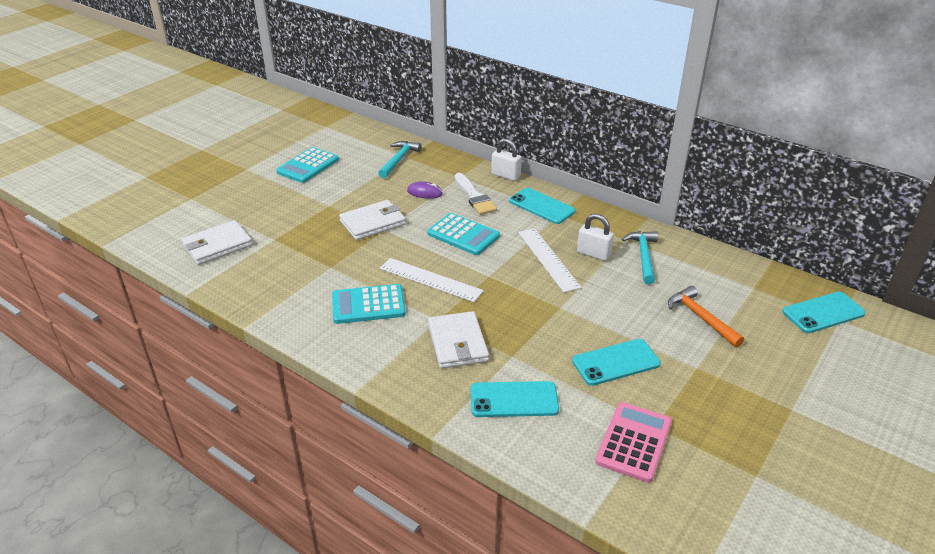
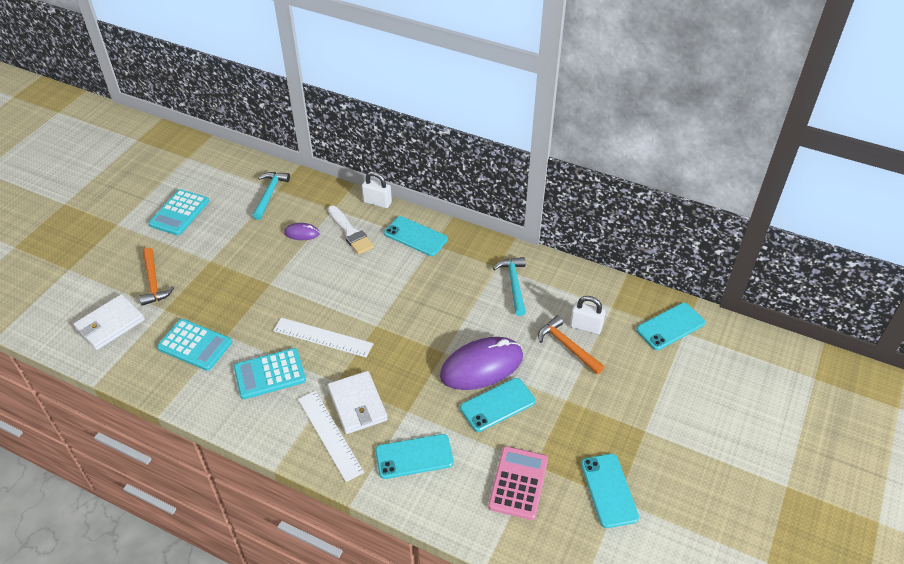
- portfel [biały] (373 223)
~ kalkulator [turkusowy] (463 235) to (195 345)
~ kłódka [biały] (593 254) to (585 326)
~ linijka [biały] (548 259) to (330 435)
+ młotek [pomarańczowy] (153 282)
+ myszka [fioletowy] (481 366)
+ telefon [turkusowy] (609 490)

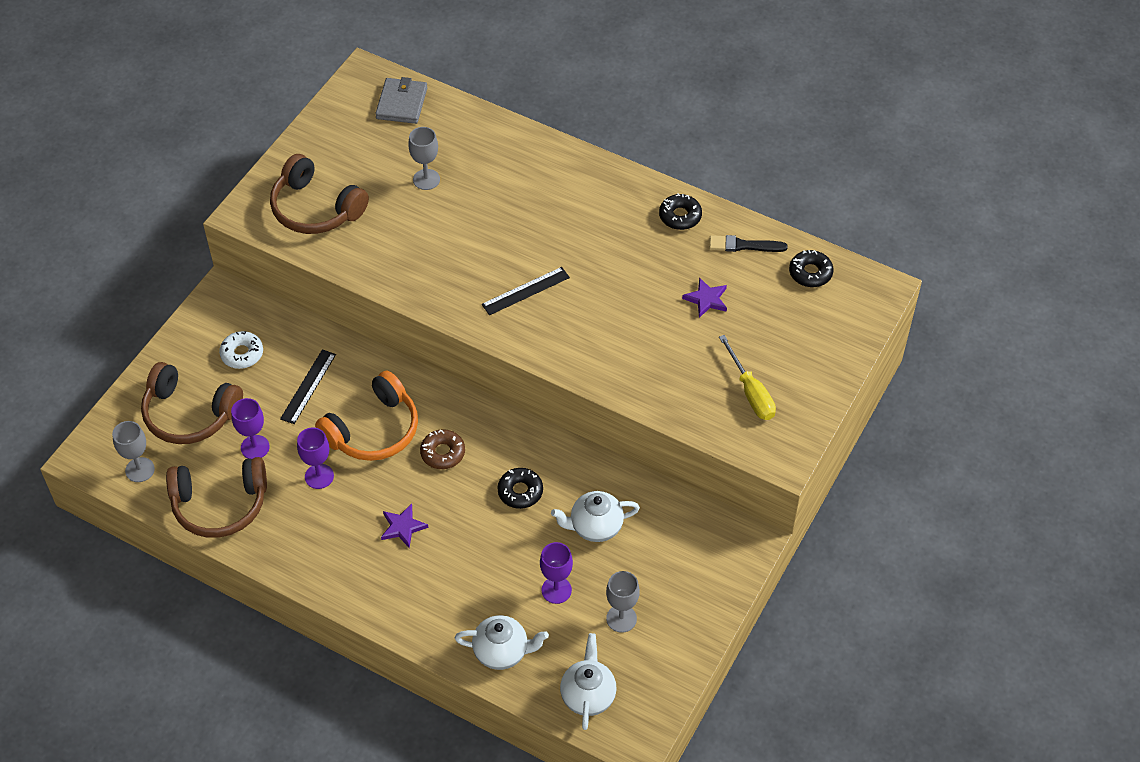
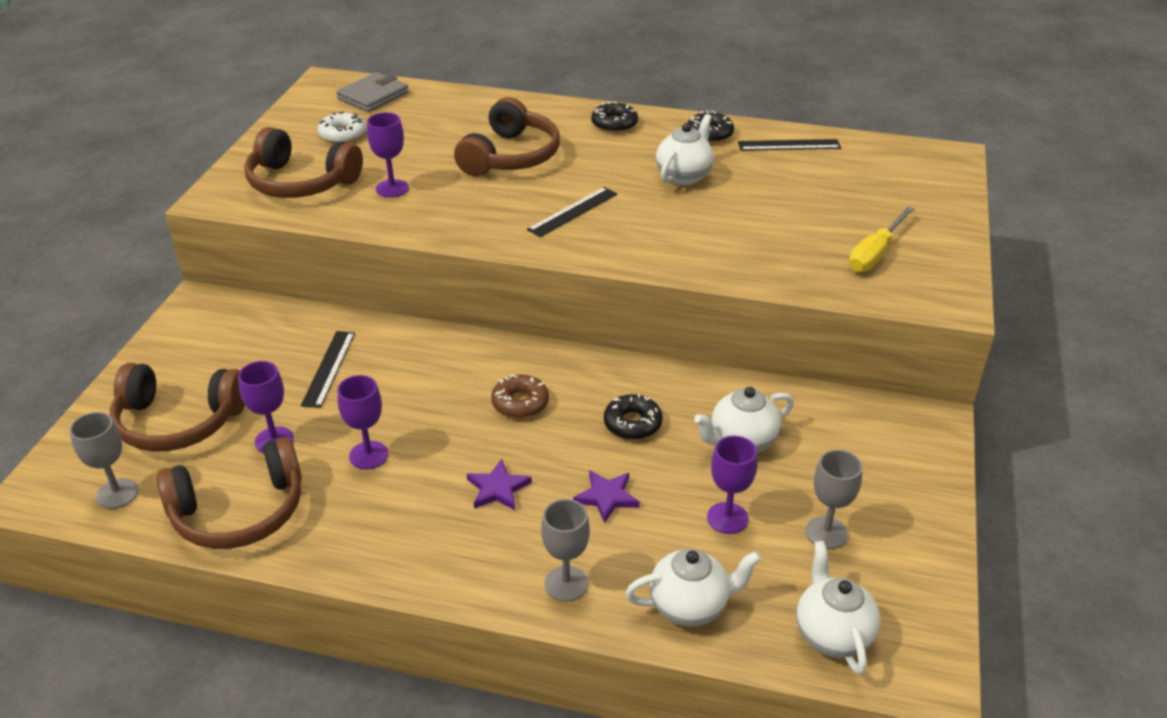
~ portfel [szary] (401 103) = (373 96) 45 degrees clockwise
~ kielich [szary] (426 179) to (566 584)
~ pędzel [czarny] (743 245) to linijka [czarny] (789 145)
~ donut [czarny] (810 273) to (614 124)
~ gwiazda [fioletowy] (706 299) to (607 497)
~ donut [biały] (242 354) to (342 134)
~ śrubokręt [żółty] (750 392) = (875 254) 75 degrees clockwise
- słuchawki [pomarańczowy] (373 430)
+ słuchawki [brązowy] (510 156)
+ kielich [fioletowy] (392 188)
+ imbryk [biały] (684 176)

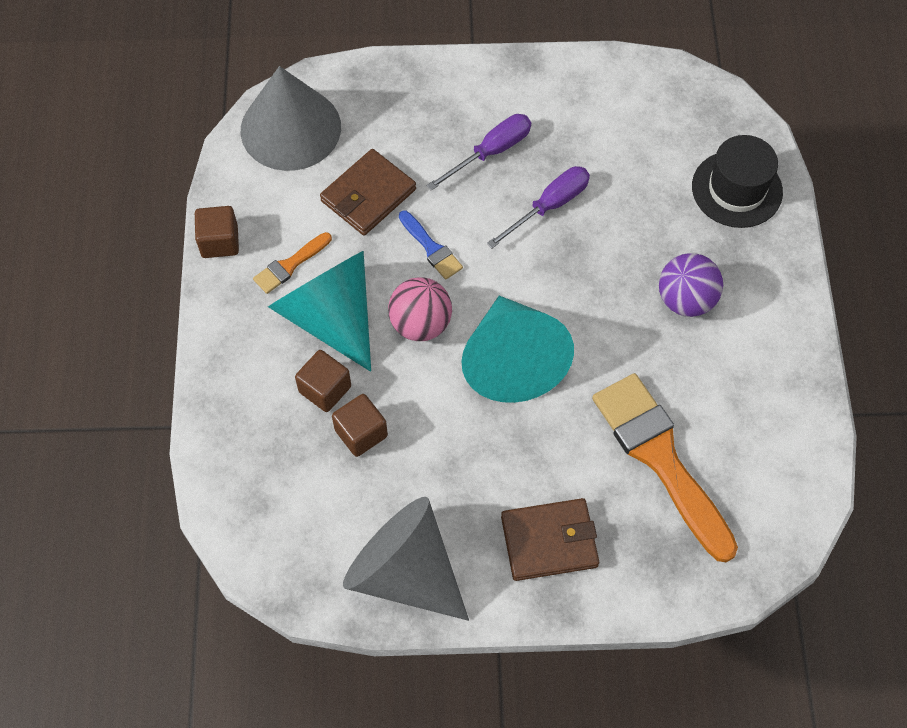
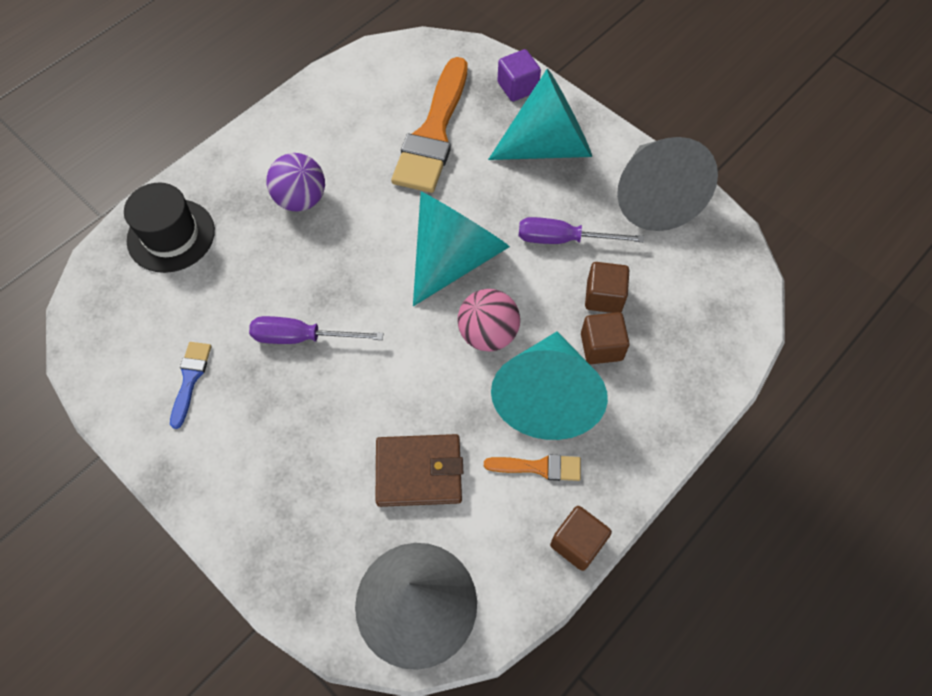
~ śrubokręt [fioletowy] (491 152) to (563 239)
~ pędzel [niebieski] (431 248) to (190 379)
~ portfel [brązowy] (549 541) to stożek [turkusowy] (549 145)
+ sześcian [fioletowy] (517 87)

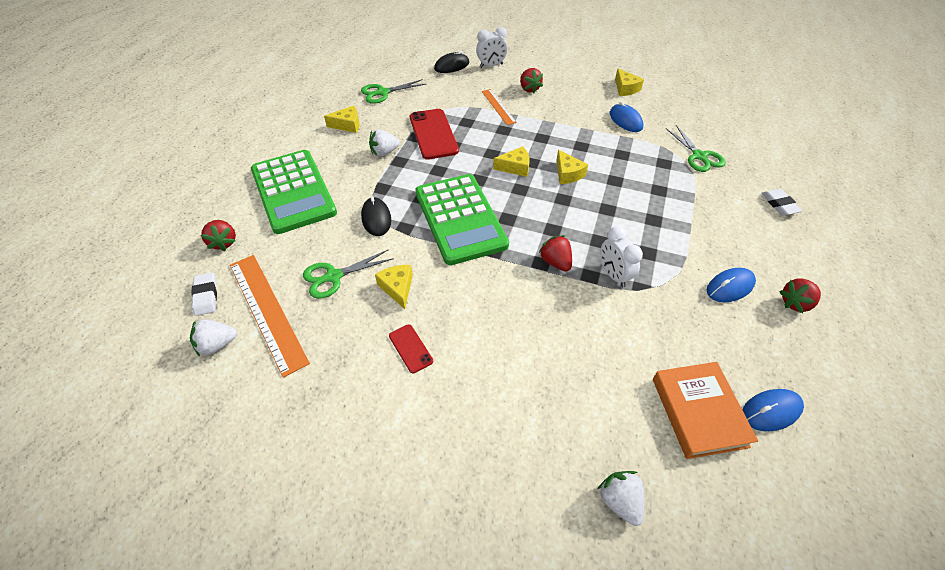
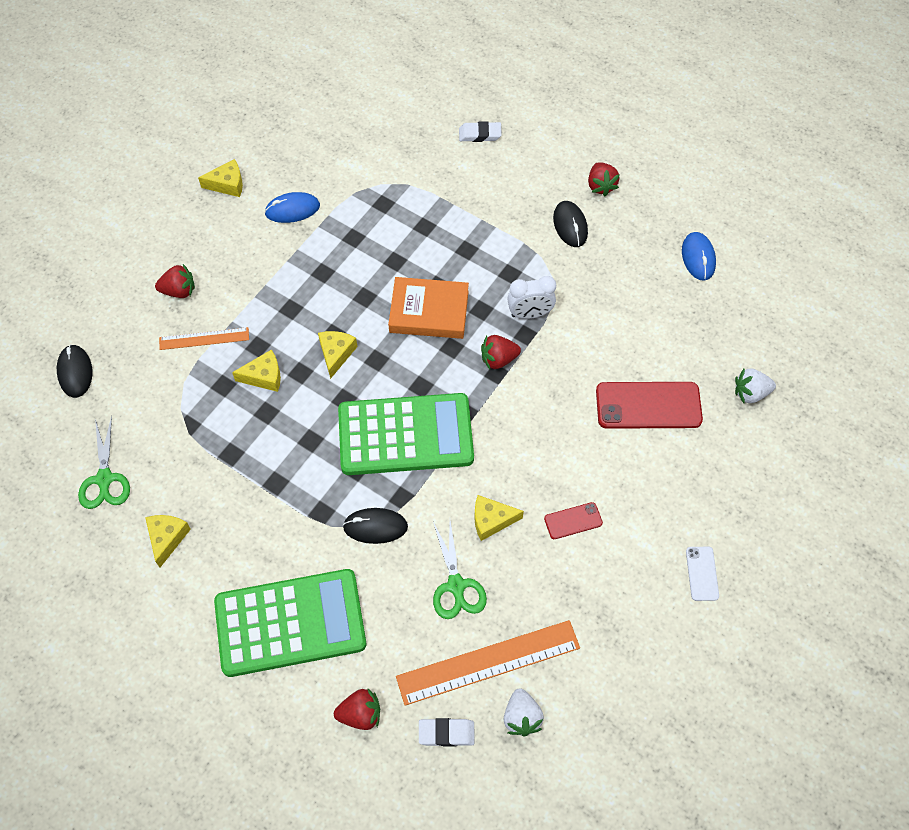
- budzik [biały] (491 65)
~ telefon [czerwony] (433 134) to (648 406)
- nożyczki [zielony] (699 156)
- truskawka [biały] (384 152)
~ ser [żółty] (567 174) to (264 376)
~ myszka [niebieski] (730 287) to myszka [czarny] (570 225)
~ książka [pomarańczowy] (698 412) to (429 312)
+ telefon [biały] (702 573)

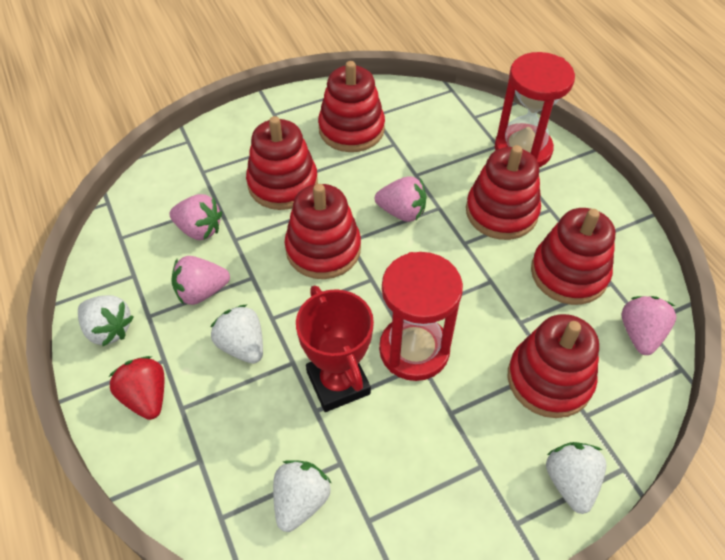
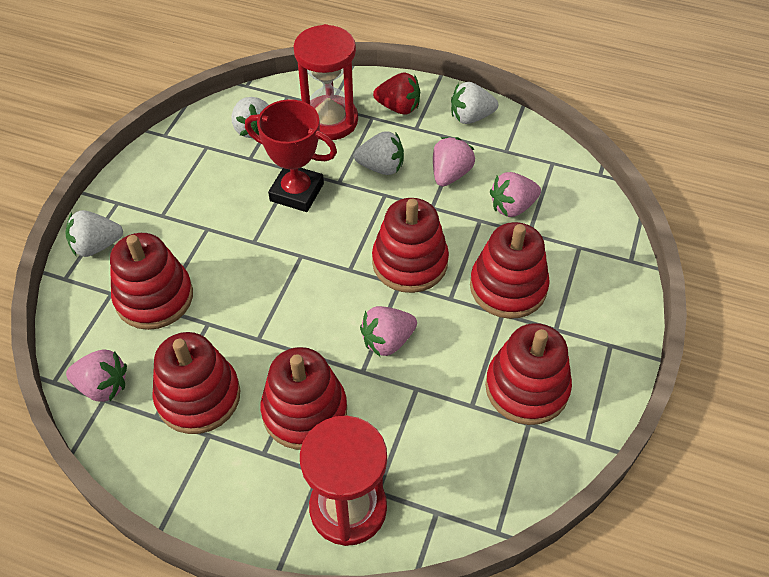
~ klepsydra [czerwony] (414 350) to (329 120)
~ truskawka [różowy] (640 334) = (103 386) 45 degrees counterclockwise
~ truskawka [biały] (570 482) = (96 246) 120 degrees clockwise

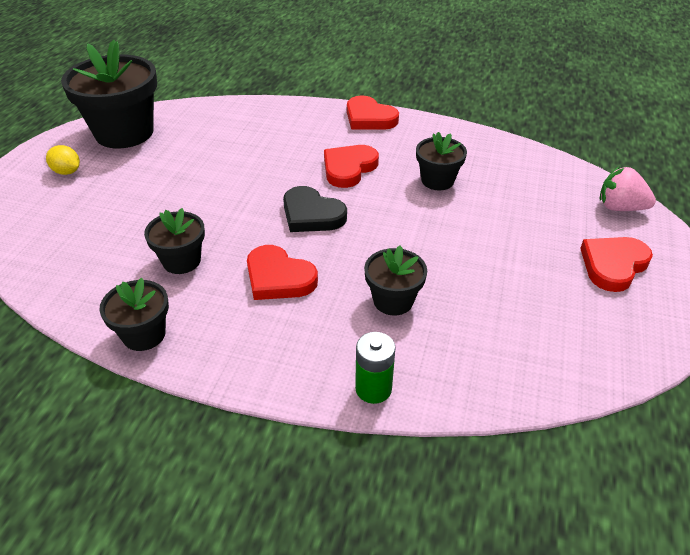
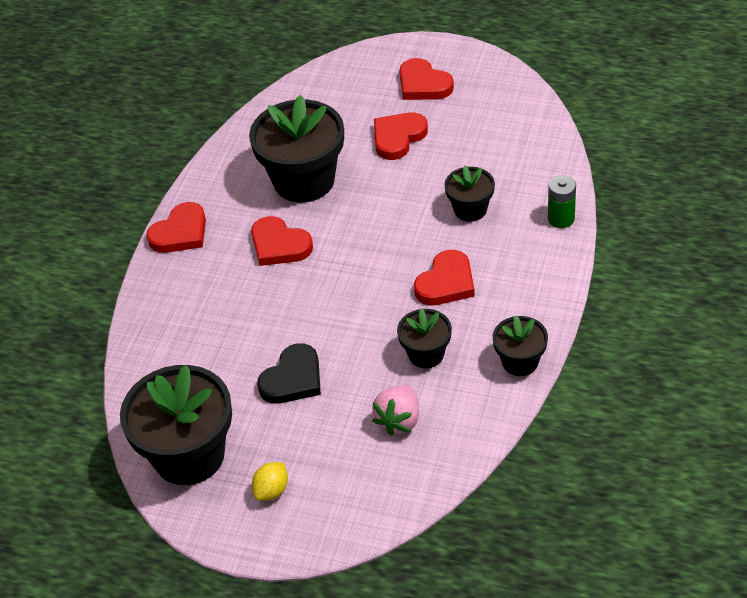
~ doniczka [czarny] (437 180) = (304 180) x1.92
~ truskawka [różowy] (620 207) to (399 420)
~ serce [czarny] (311 214) to (293 379)
+ serce [czerwony] (398 137)

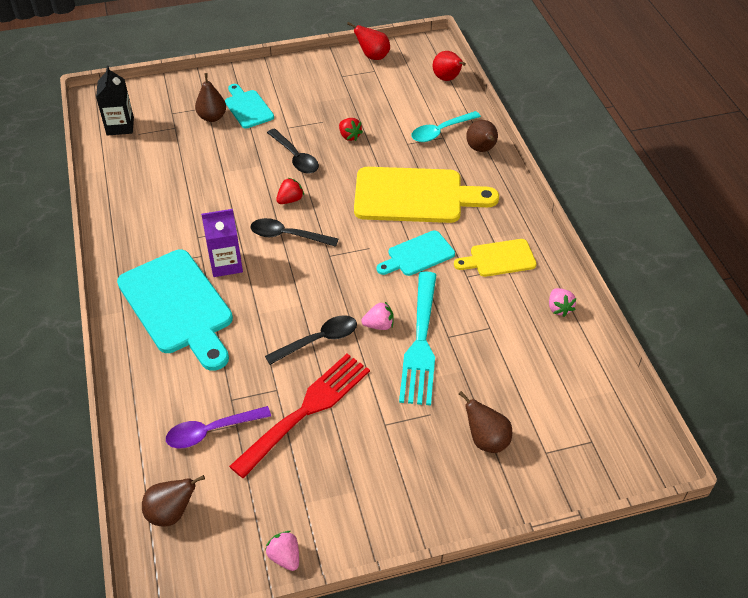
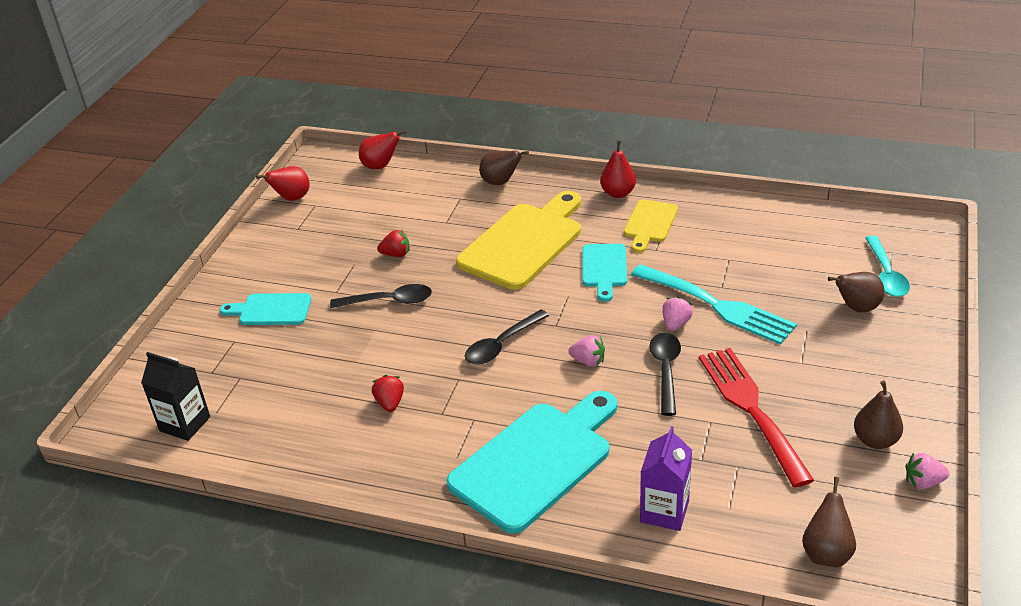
~ gruszka [brązowy] (212 117) to (875 440)
~ łyżka [turkusowy] (441 131) to (886 274)
~ truskawka [czerwony] (290 200) to (390 403)
~ karton mleka [fioletowy] (226 264) to (664 511)
~ deska do krojenia [turkusowy] (178 306) = (536 461) 45 degrees counterclockwise
~ truskawka [różowy] (559 308) to (588 361)
- łyżka [fioletowy] (211 431)
+ gruszka [czerwony] (618 193)

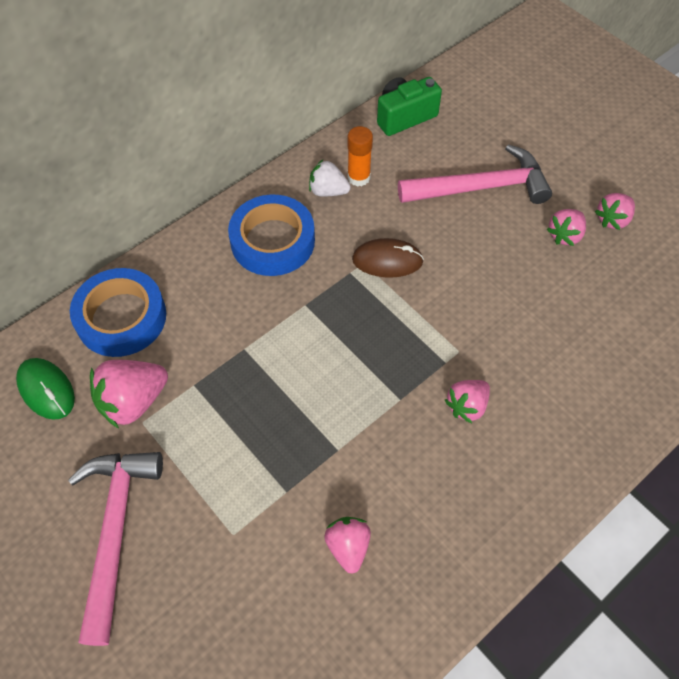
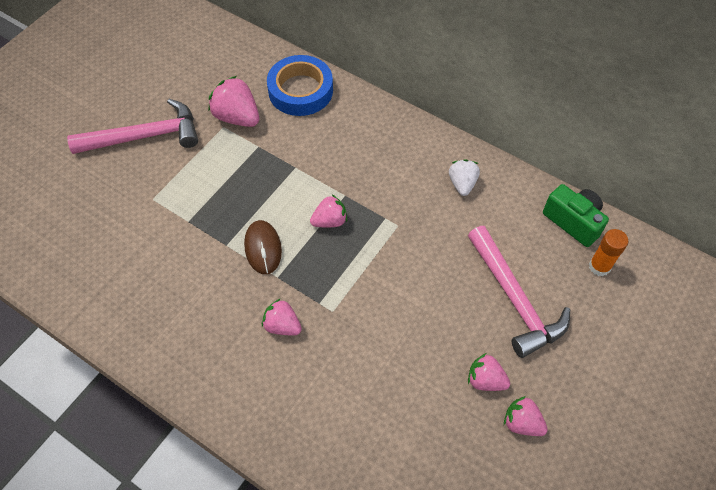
~ klej w sztyfcie [pomarańczowy] (358 177) to (599 266)
- taśma klejąca [niebieski] (272 241)
~ myszka [brązowy] (387 261) to (263 248)
- myszka [zielony] (46 390)
~ truskawka [różowy] (348 547) to (330 221)

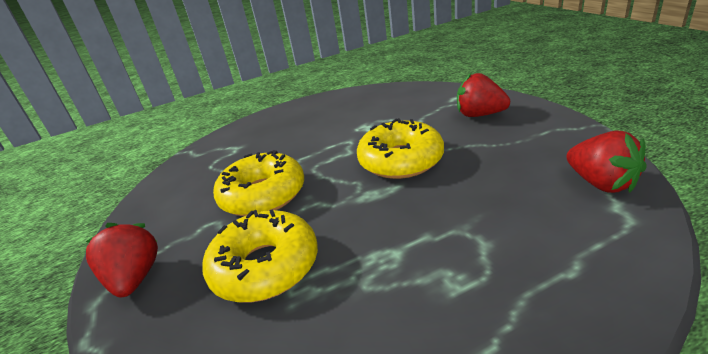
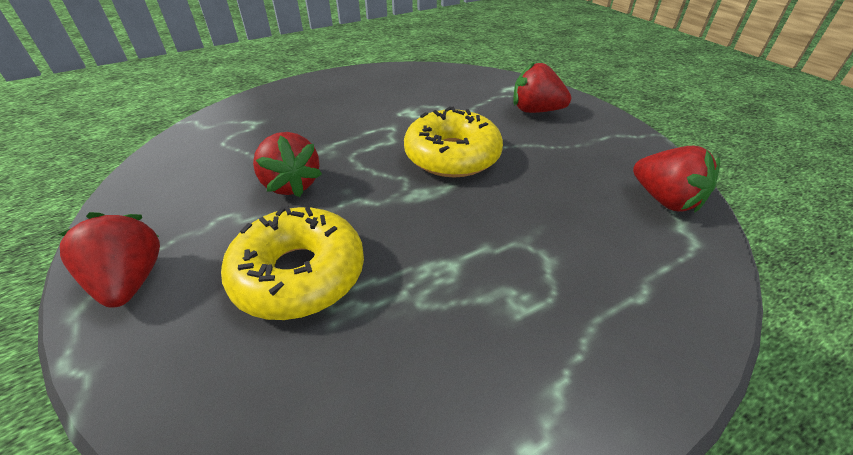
~ donut [żółty] (263 195) to truskawka [czerwony] (291 184)

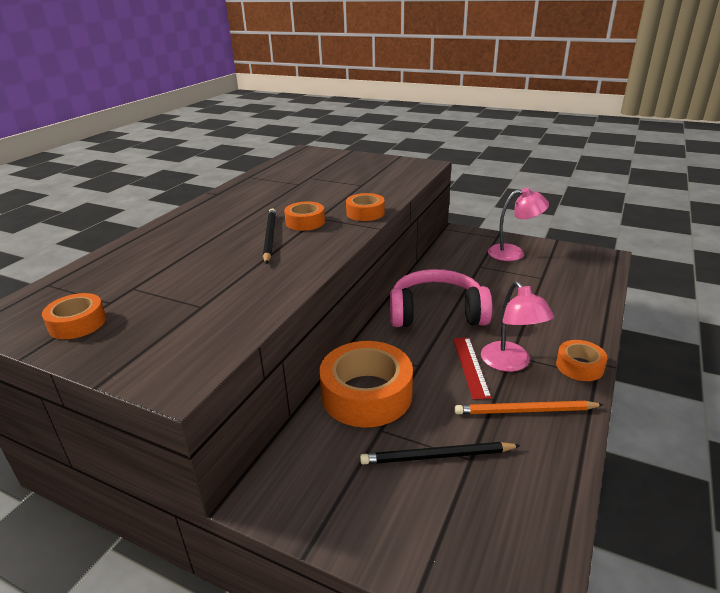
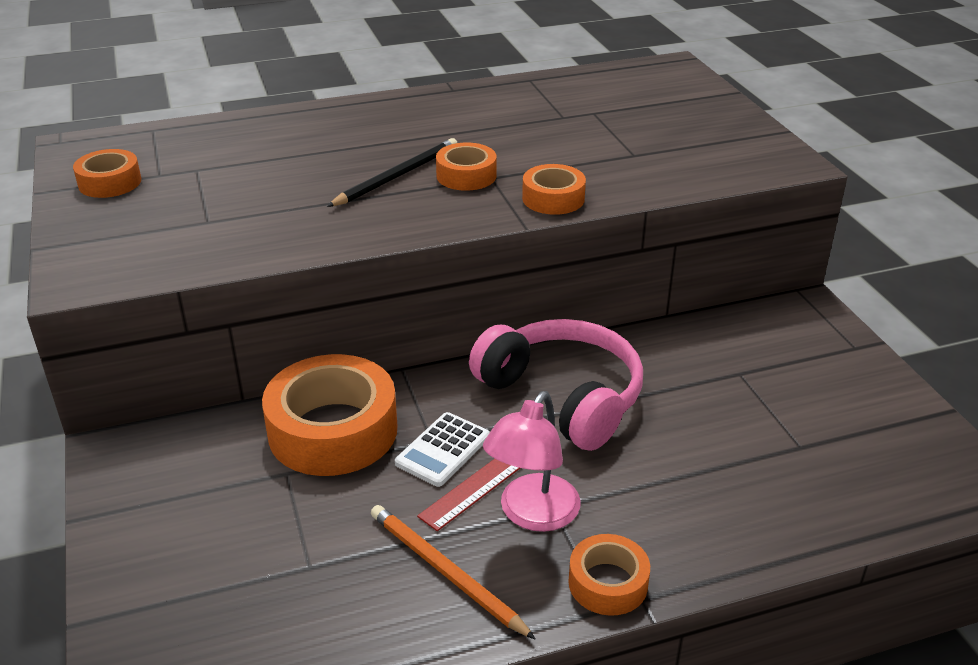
- lampka [różowy] (513 253)
- ołówek [czarny] (436 456)
+ kalkulator [biały] (443 450)

